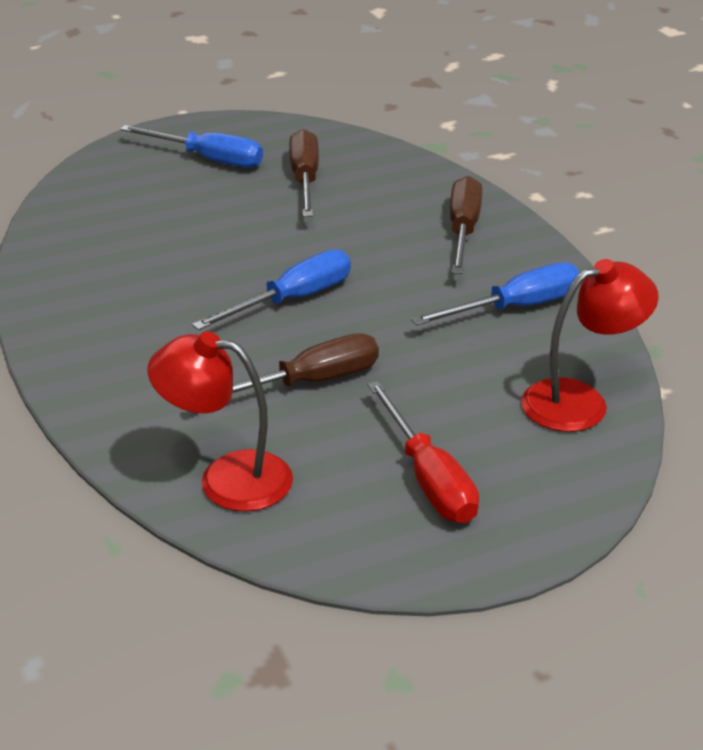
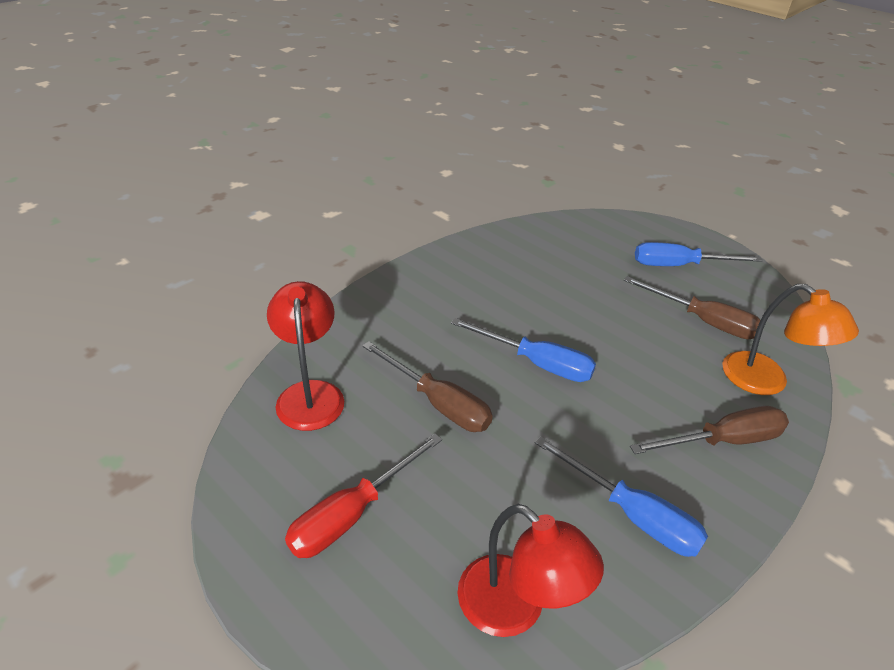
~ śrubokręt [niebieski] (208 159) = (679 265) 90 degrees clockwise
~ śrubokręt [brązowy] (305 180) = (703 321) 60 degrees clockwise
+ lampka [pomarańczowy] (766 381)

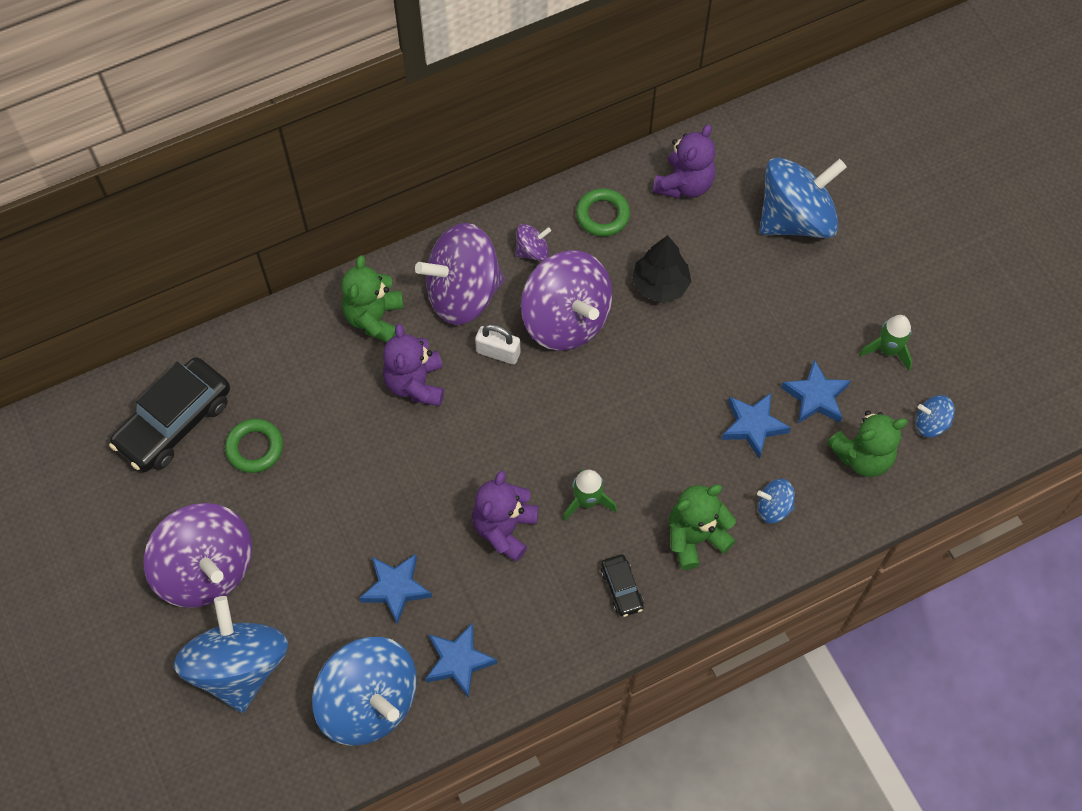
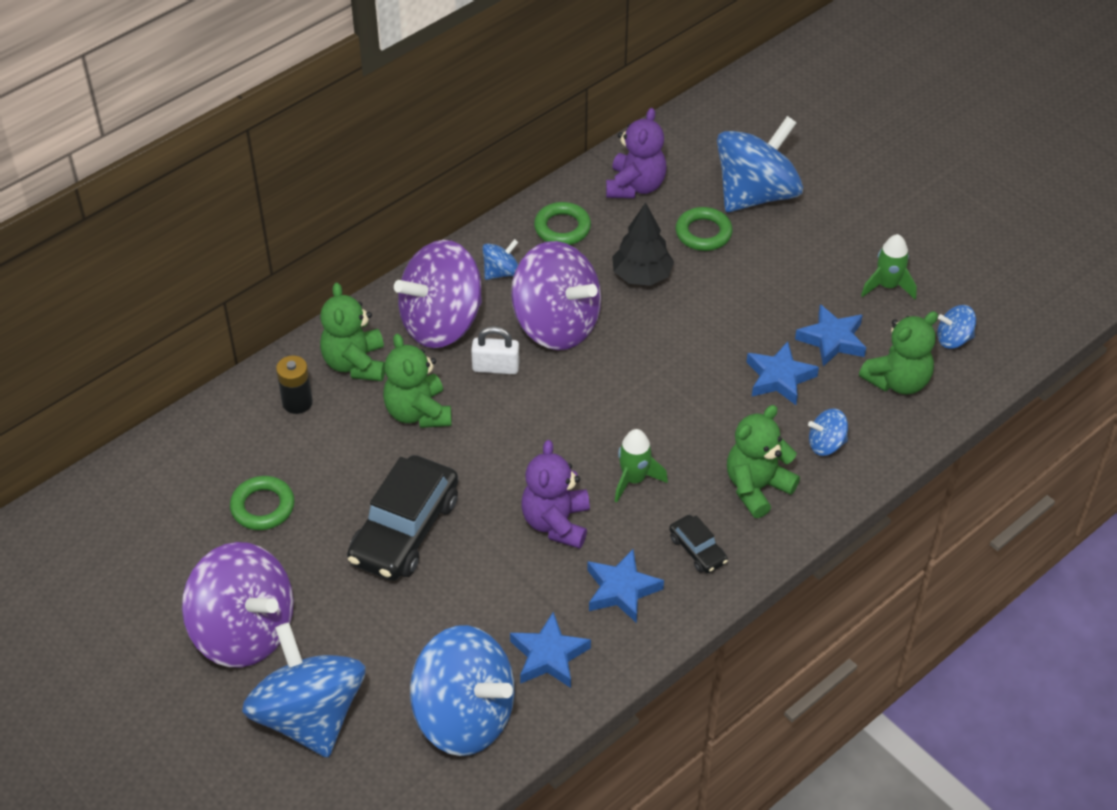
~ bączek [fioletowy] (532 251) to bączek [niebieski] (501 272)
~ miś [fioletowy] (416 383) to miś [zielony] (418 412)
~ samochód [czarny] (175 422) to (405 530)
~ gwiazda [niebieski] (396 588) to (621 590)
+ pierścień [zielony] (703 233)
+ bateria [czarny] (297 402)

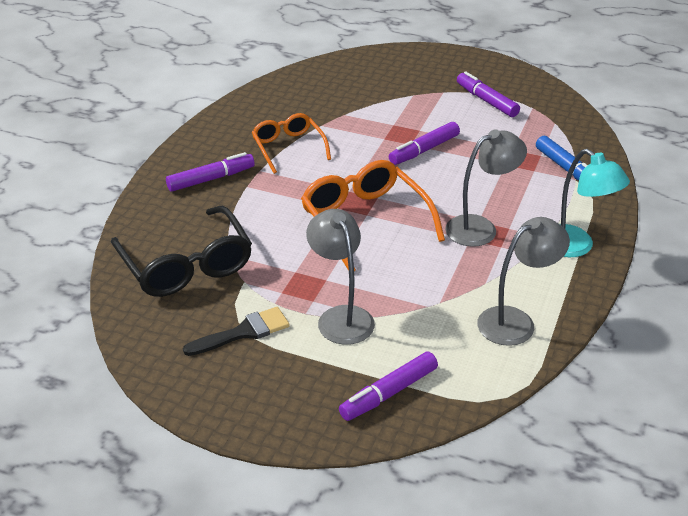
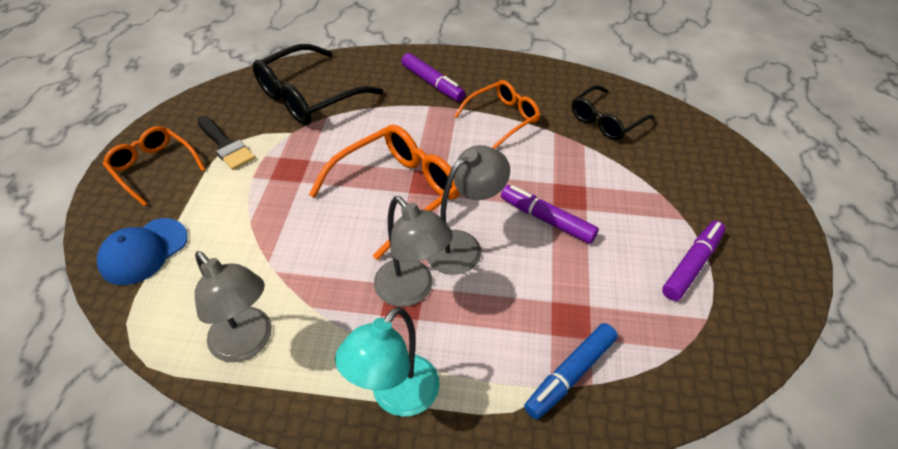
~ lampka [szary] (341 317) to (463 246)
~ flamaster [fioletowy] (389 393) to czapka [niebieski] (143 251)
+ okulary [czarny] (606 121)
+ okulary [pomarańczowy] (154 168)

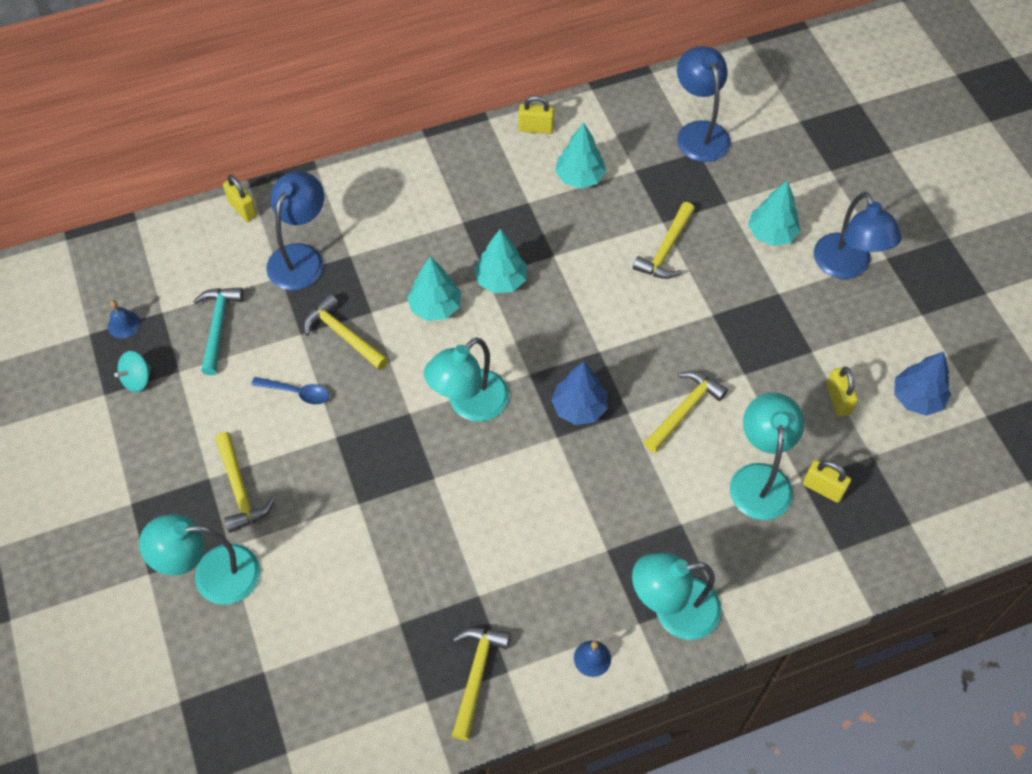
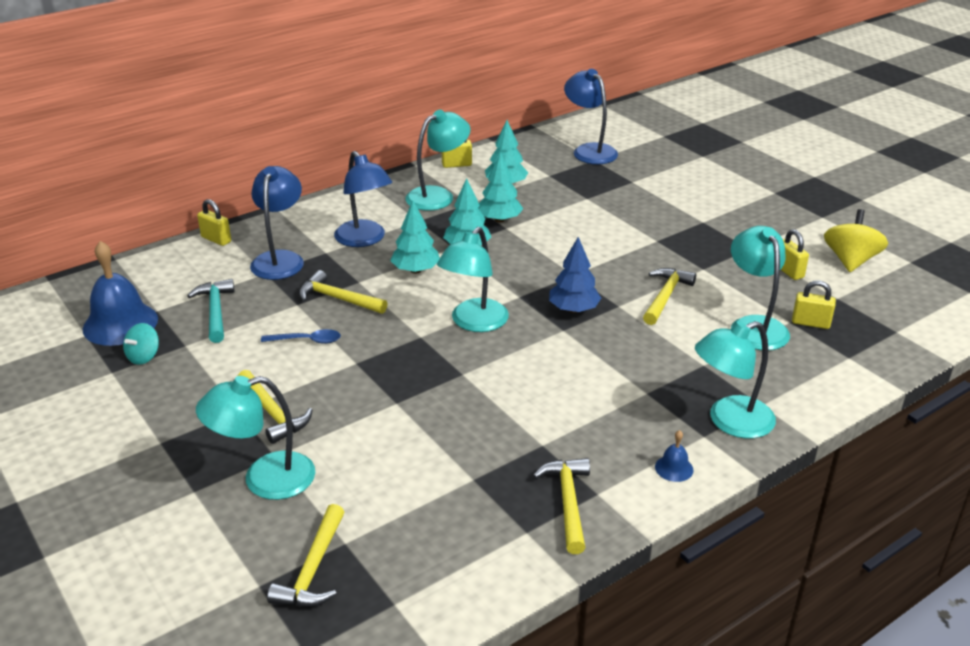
~ drzewko [turkusowy] (771 233) to (499 219)
~ lampka [niebieski] (846 266) to (364 239)
~ młotek [żółty] (666 249) to (313 569)
~ dzwonek [niebieski] (124 324) = (120 323) x2.28
~ drzewko [niebieski] (917 398) to bączek [żółty] (850 261)
+ lampka [turkusowy] (438 196)

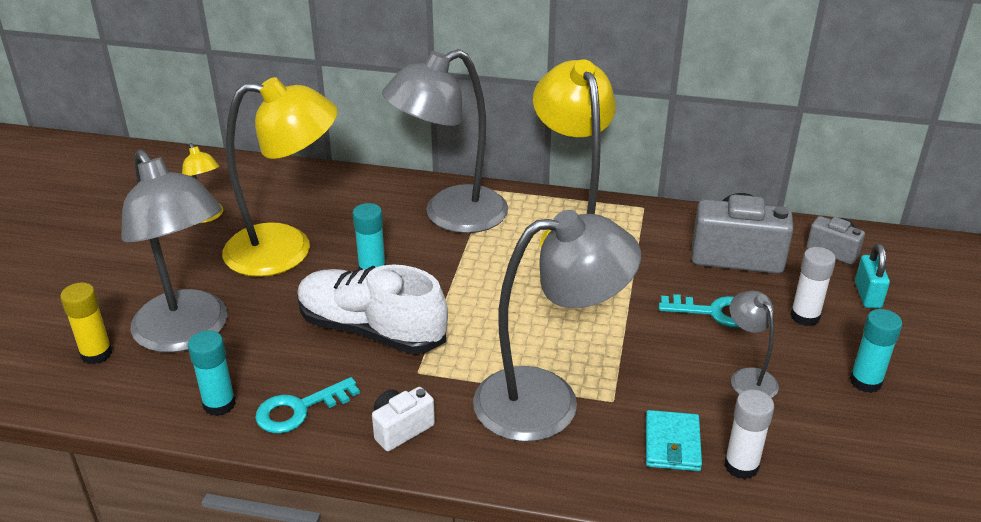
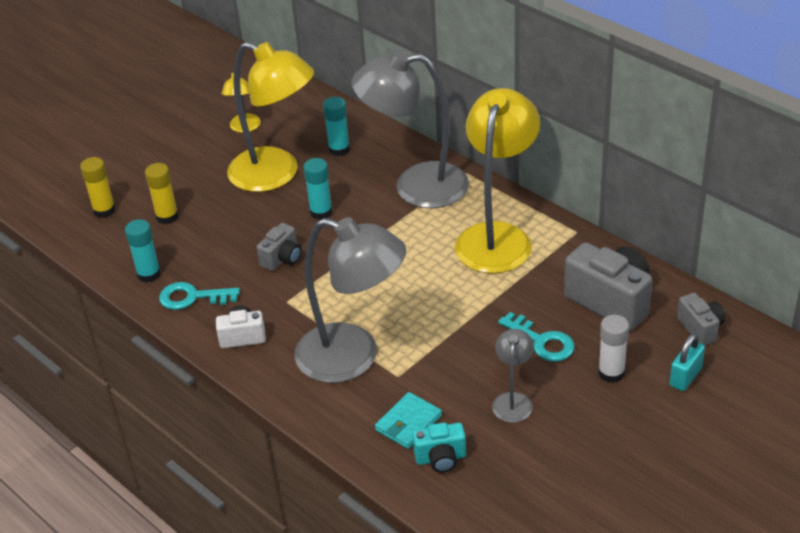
~ lampka [szary] (188 333) to klej w sztyfcie [żółty] (167 216)
~ but [biały] (371 330) to aparat fotograficzny [szary] (282 259)
~ klej w sztyfcie [turkusowy] (865 381) to (339 149)
~ klej w sztyfcie [biały] (741 466) to aparat fotograficzny [turkusowy] (441 458)

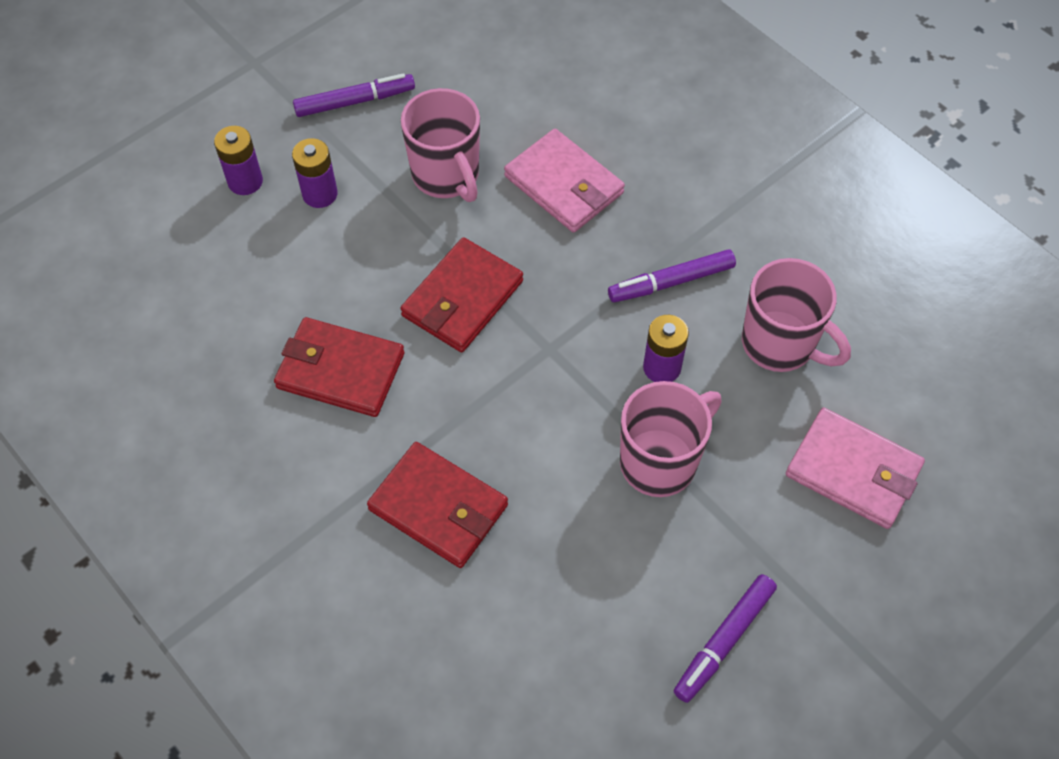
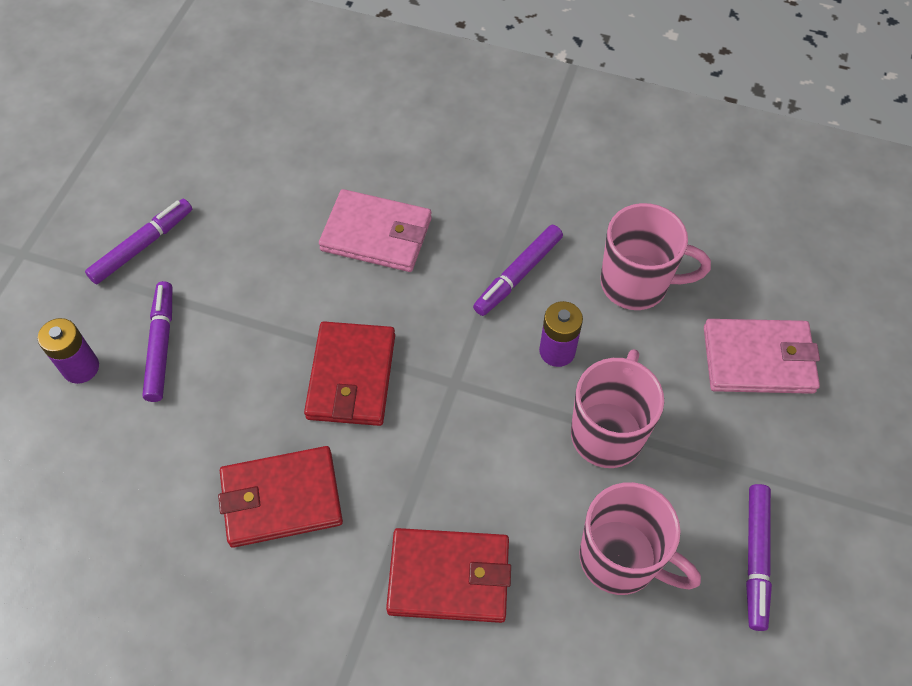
~ kubek [różowy] (446 176) to (621 559)
~ bateria [fioletowy] (320 194) to flamaster [fioletowy] (161 345)

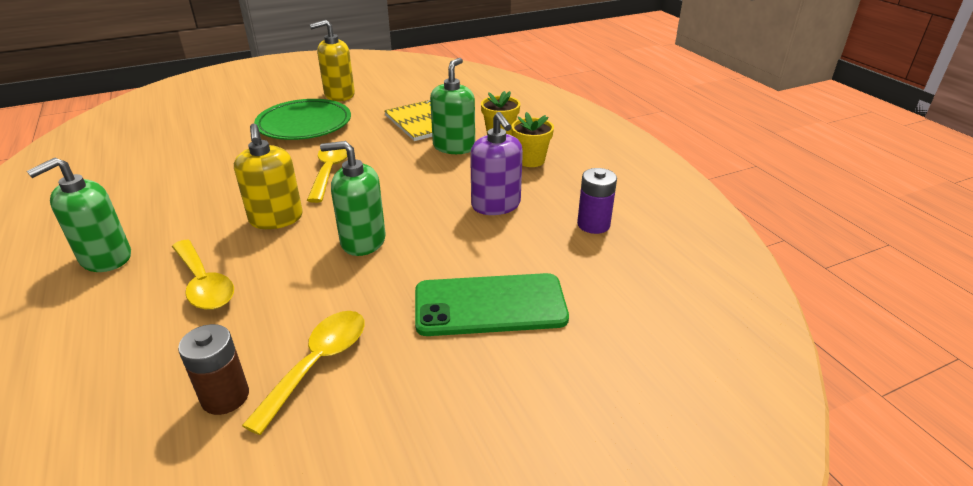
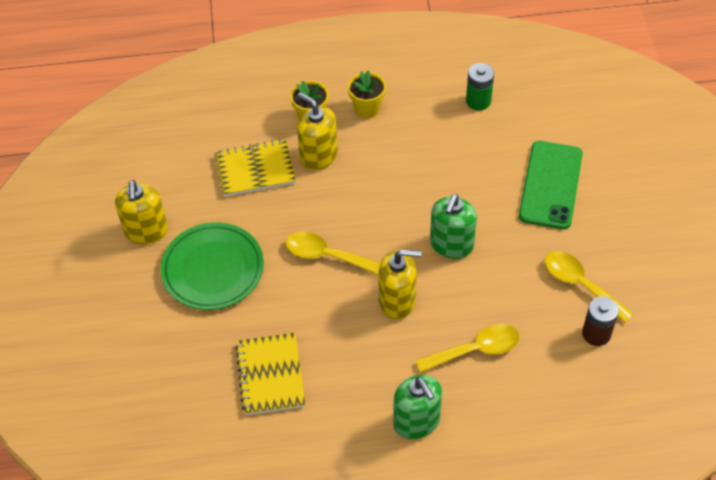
~ dozownik mydła [zielony] (454 147) to dozownik mydła [żółty] (318 156)
- dozownik mydła [fioletowy] (496 205)
~ bateria [fioletowy] (593 224) to bateria [zielony] (478 101)
+ zeszyt [żółty] (270 375)

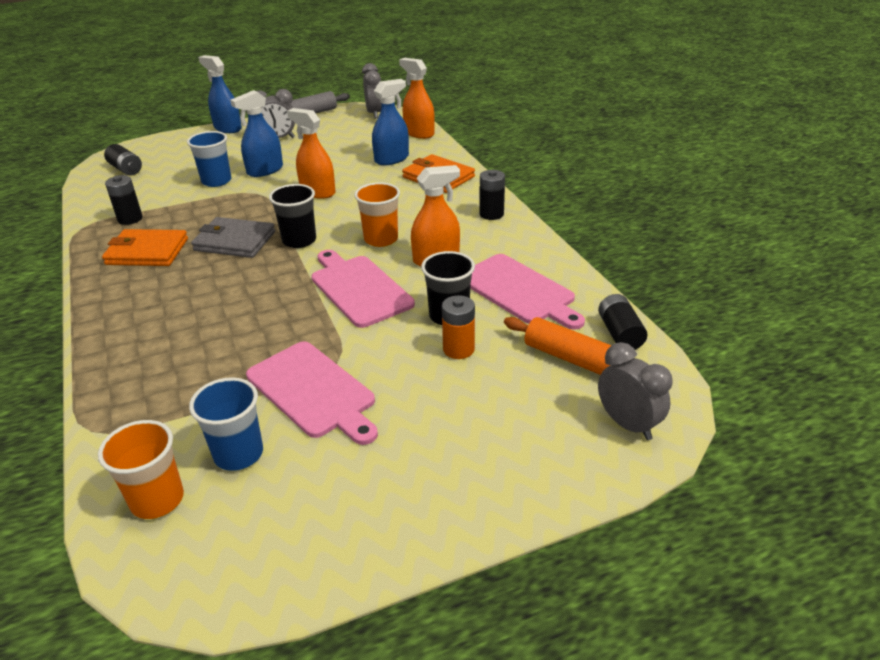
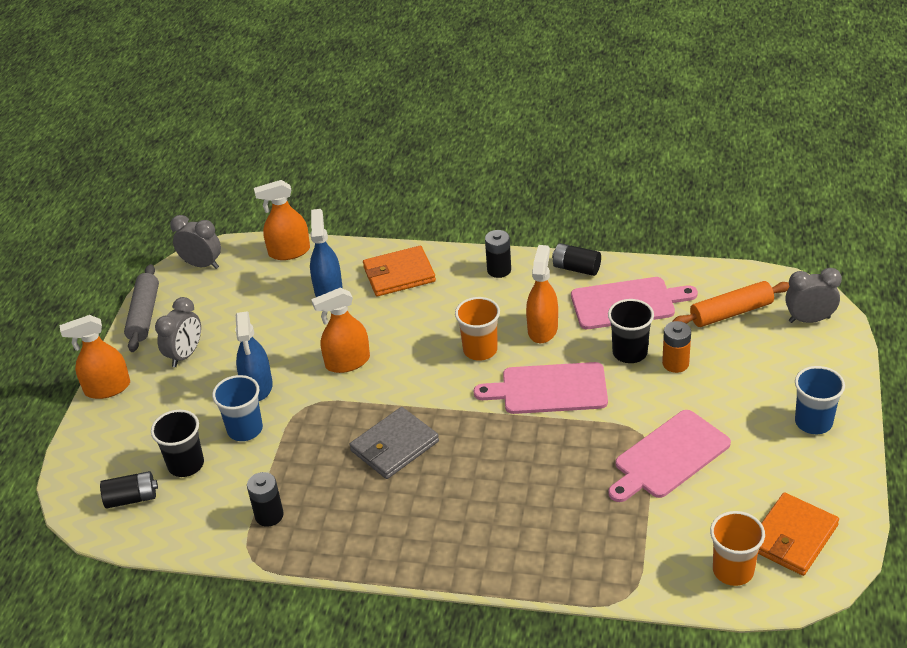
~ spryskiwacz [niebieski] (227 128) to spryskiwacz [pomarańczowy] (107 388)
~ szklanka [czarny] (299 240) to (186 464)
~ portfel [pomarańczowy] (147 252) to (792 537)
~ bateria [czarny] (619 333) to (576 268)
~ deska do krojenia [różowy] (313 391) = (669 457) 150 degrees clockwise
~ szklanka [niebieski] (238 454) to (813 422)

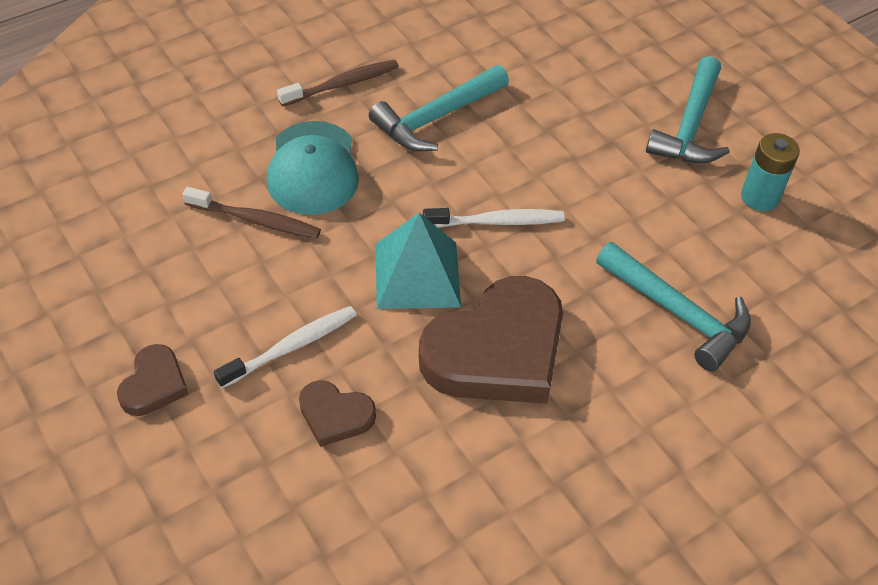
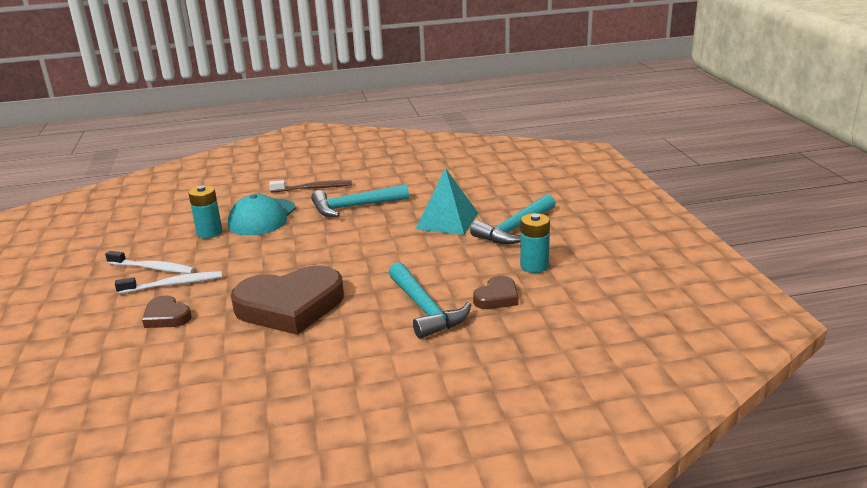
~ szczoteczka do zębów [brązowy] (256 220) to bateria [turkusowy] (209 233)
~ szczoteczka do zębów [biały] (497 221) to (153 268)
~ piramida [turkusowy] (417 274) to (447 221)
~ serce [brązowy] (154 384) to (497 297)

